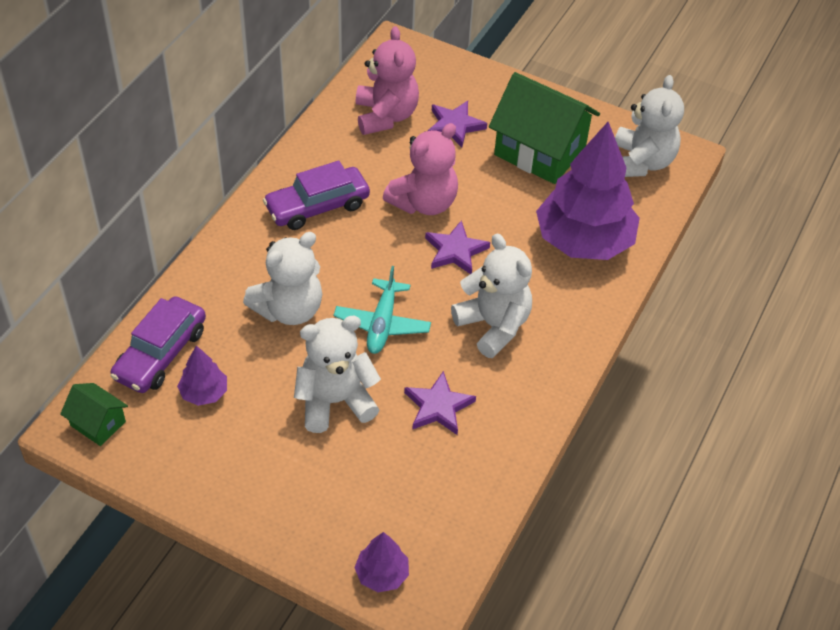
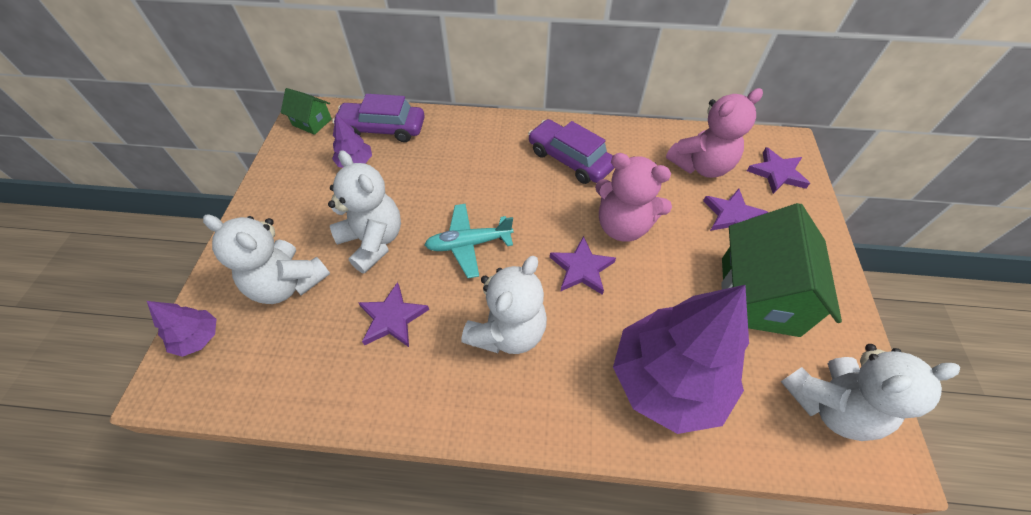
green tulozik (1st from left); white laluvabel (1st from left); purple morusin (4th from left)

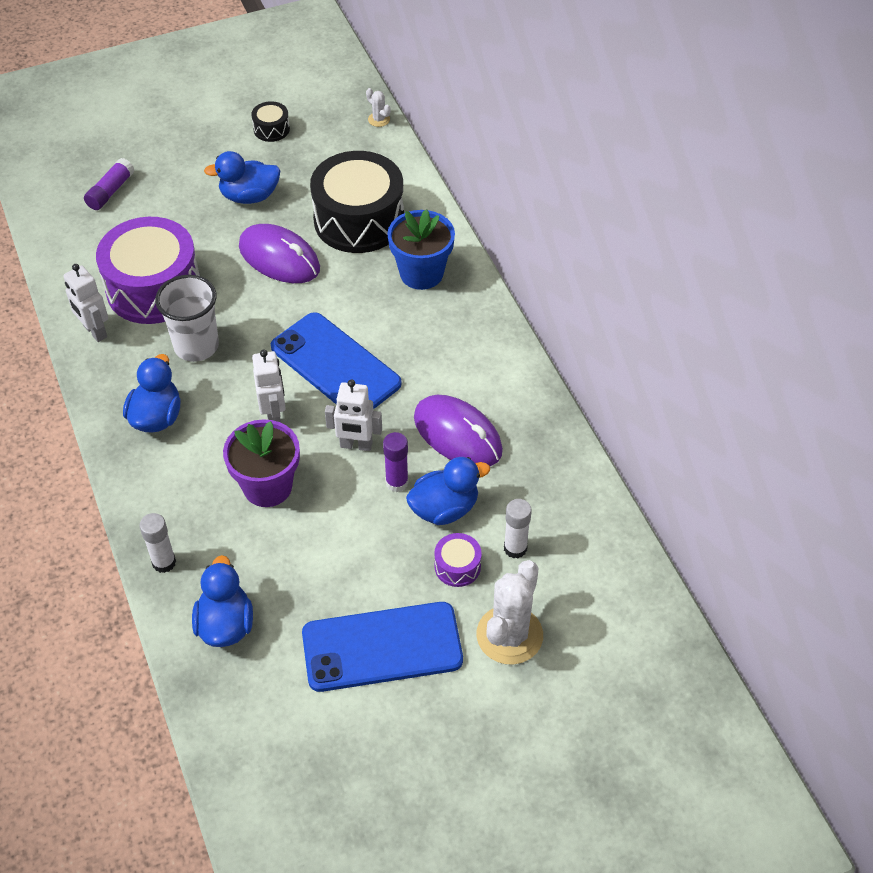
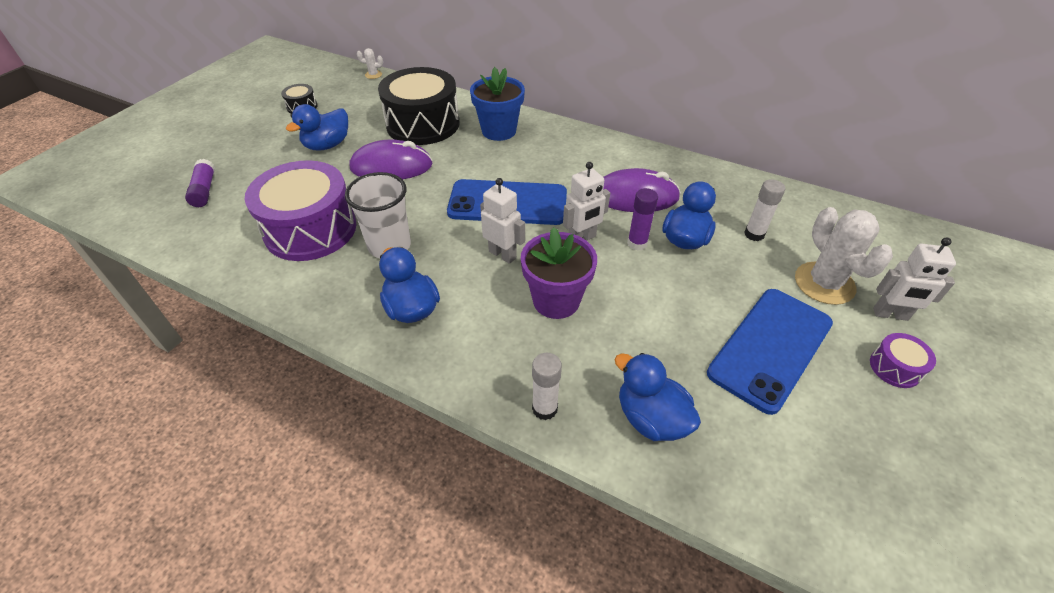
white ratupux (3rd from left); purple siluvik (2nd from left)

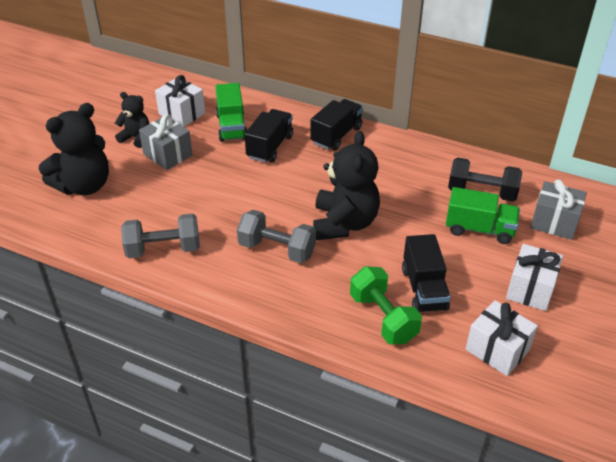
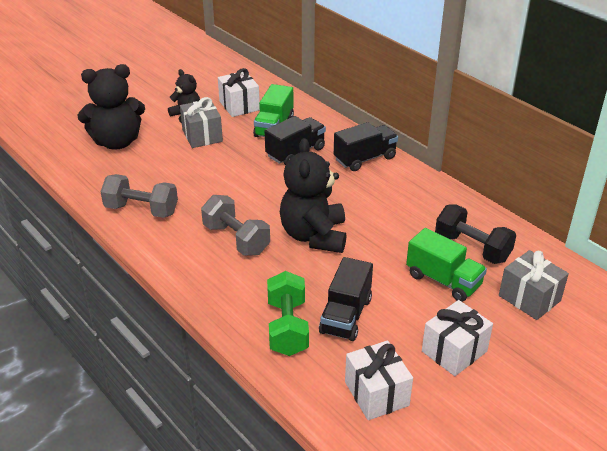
black laluvabel (3rd from left)

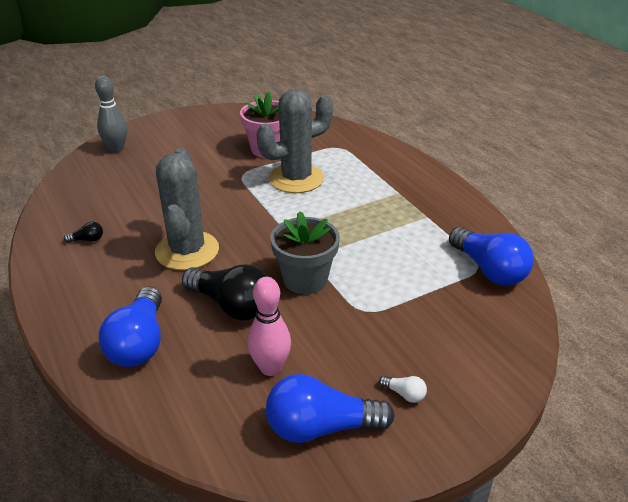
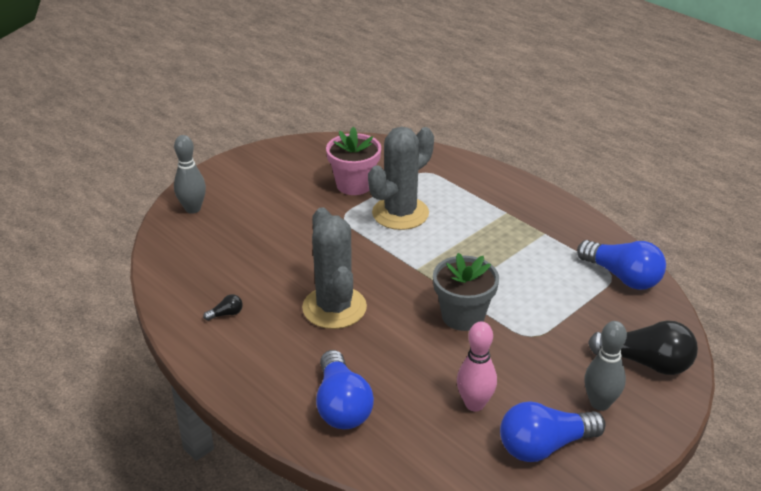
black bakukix (2nd from left); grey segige (2nd from left)

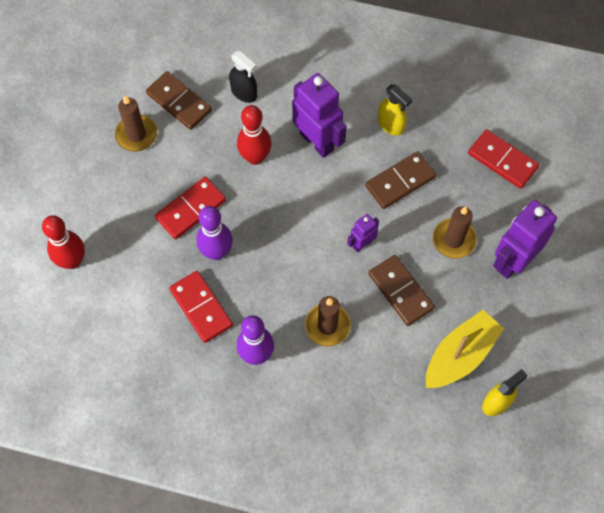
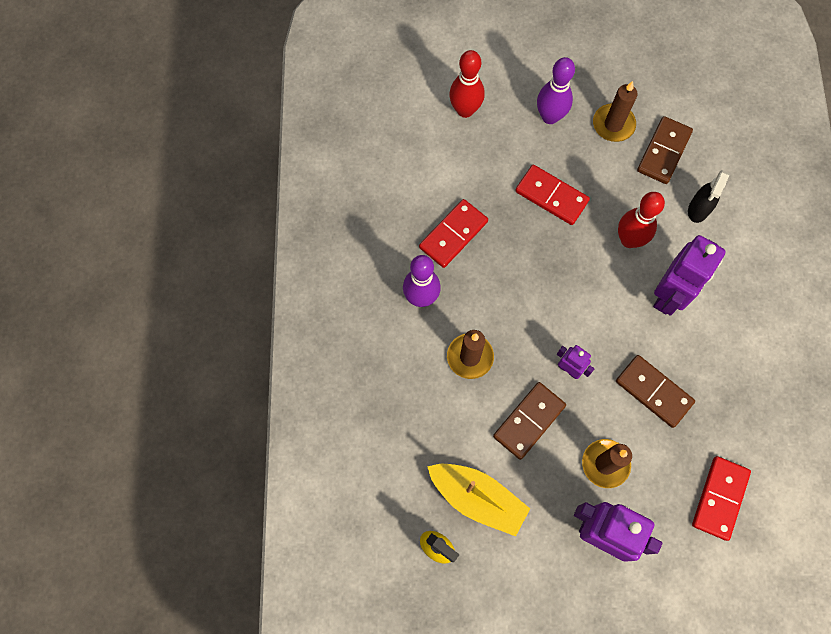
purple segige (2nd from left); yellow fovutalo (1st from left in the first image)

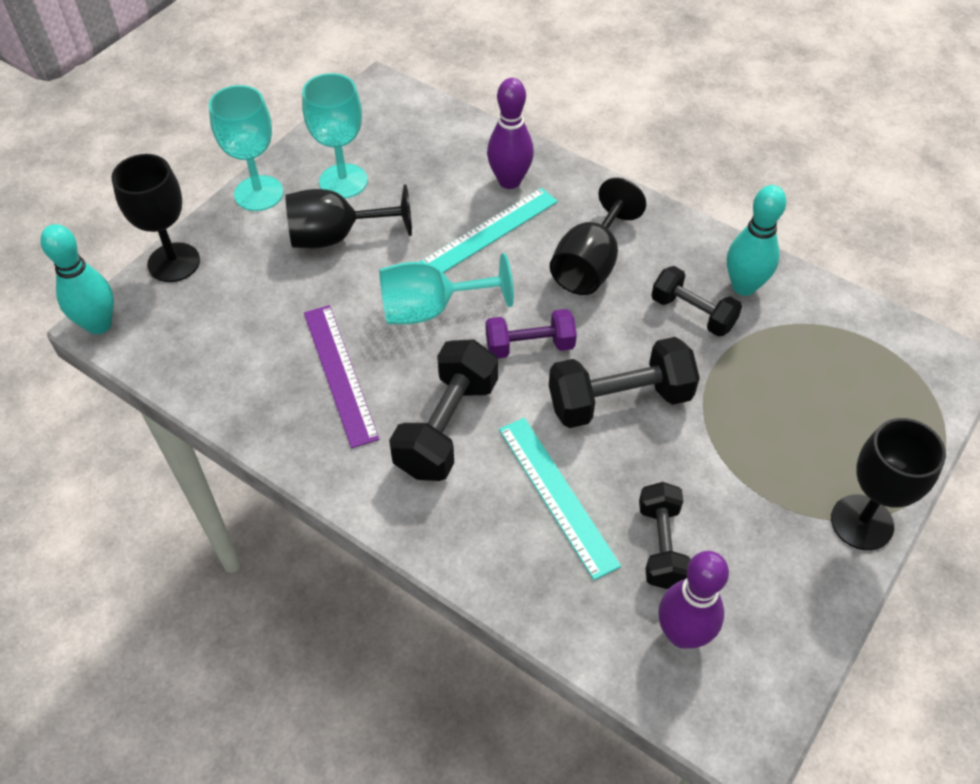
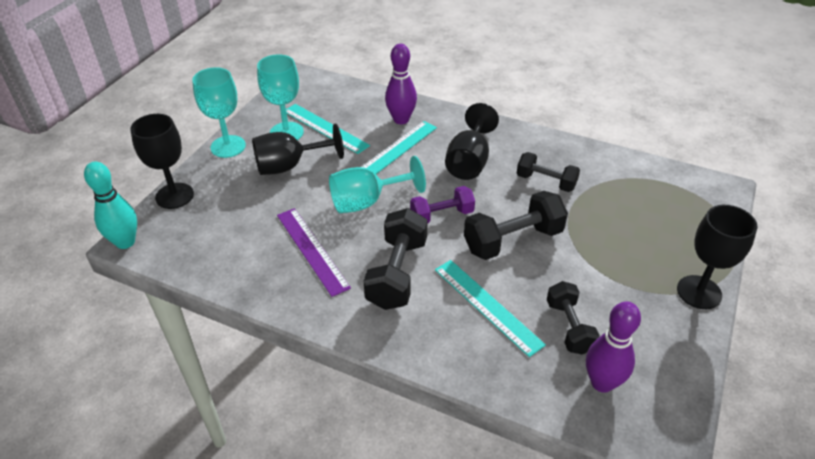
turquoise segige (2nd from left in the first image); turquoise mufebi (1st from left)

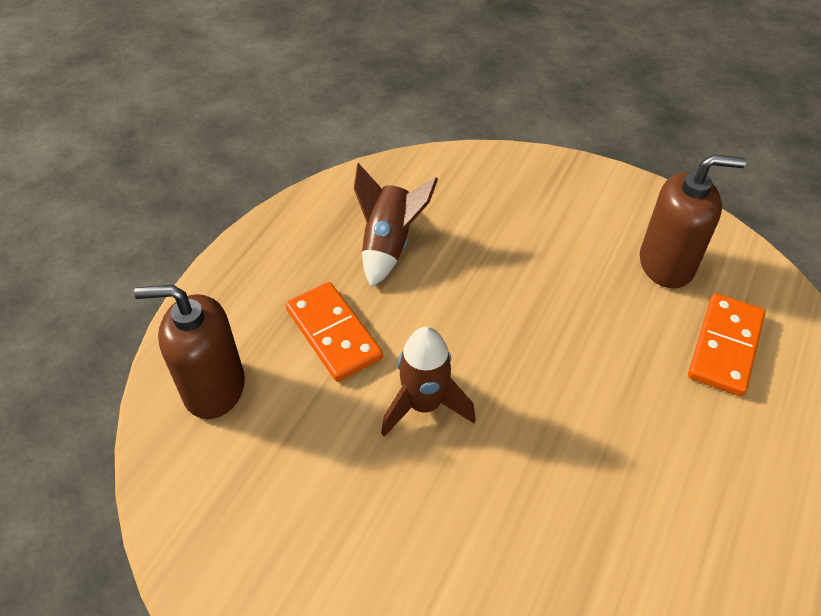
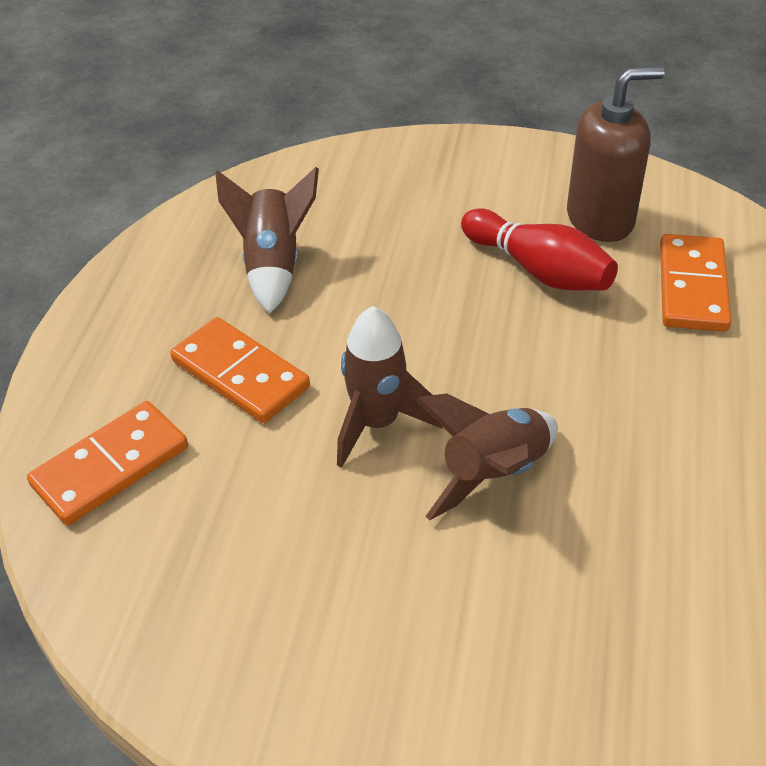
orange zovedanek (1st from left); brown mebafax (3rd from left); red segige

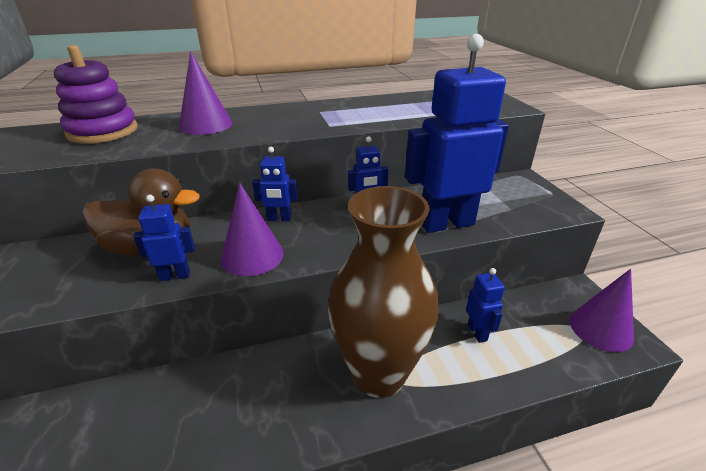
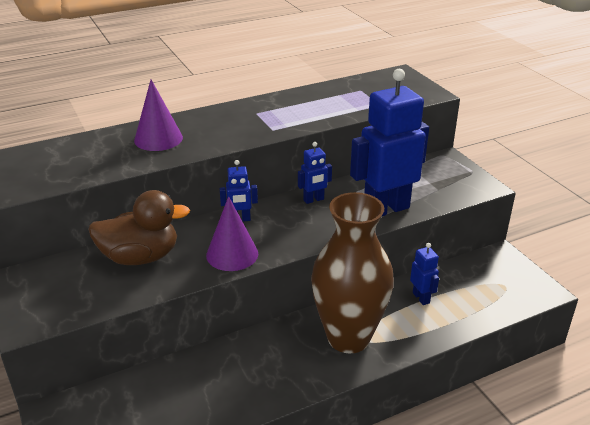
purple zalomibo; blue ratupux (1st from left in the first image); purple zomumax (3rd from left in the first image)

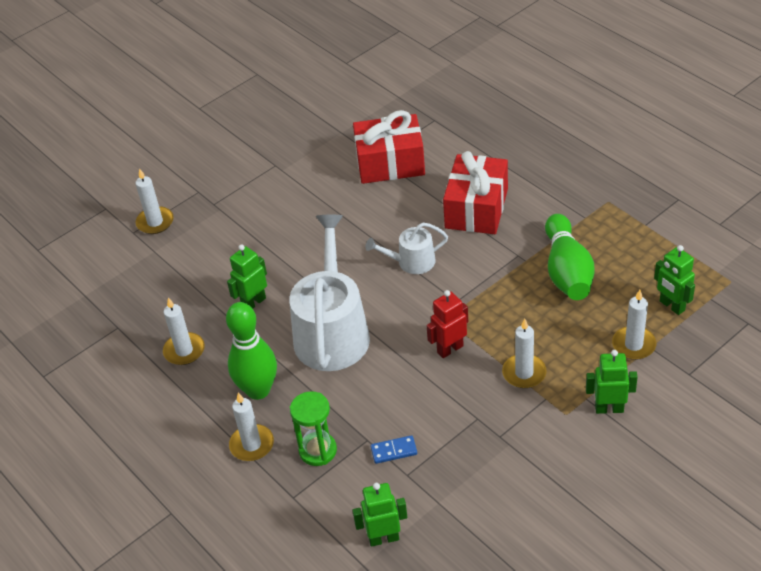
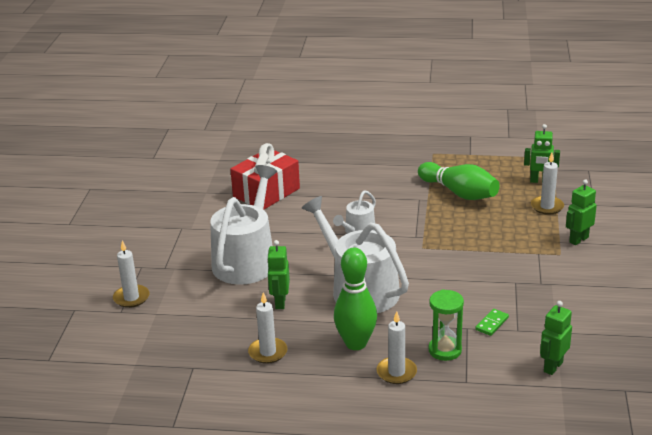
green zovedanek; red ratupux; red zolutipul (2nd from left in the first image); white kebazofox (4th from left in the first image); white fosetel (1st from left)

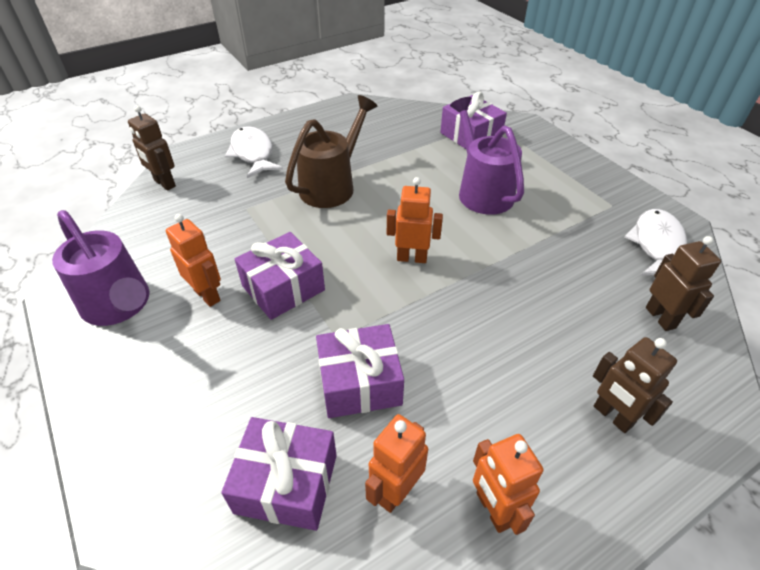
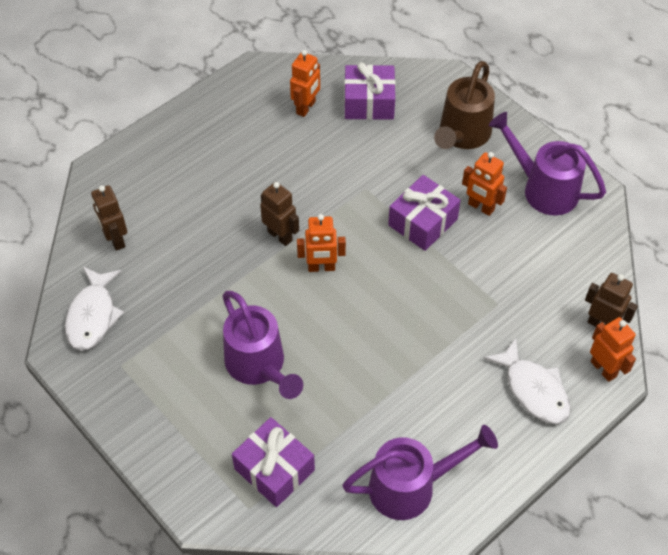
brown fosetel; purple zolutipul (3rd from left in the first image); orange ratupux (4th from left); brown ratupux (2nd from left); purple fosetel (2nd from left)

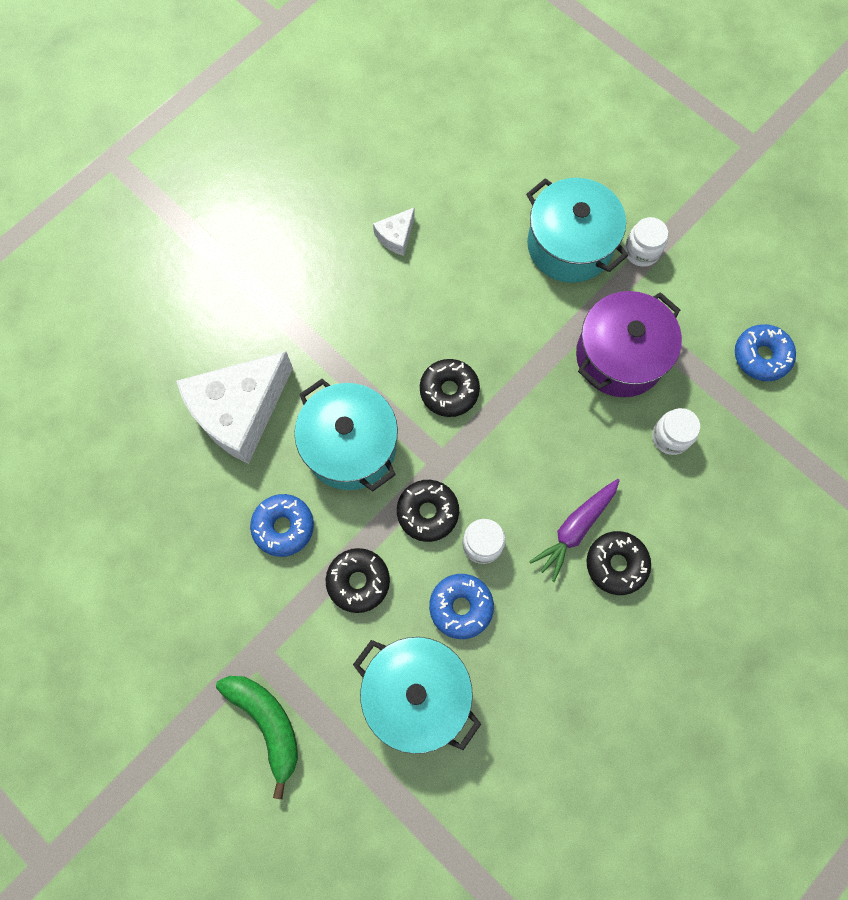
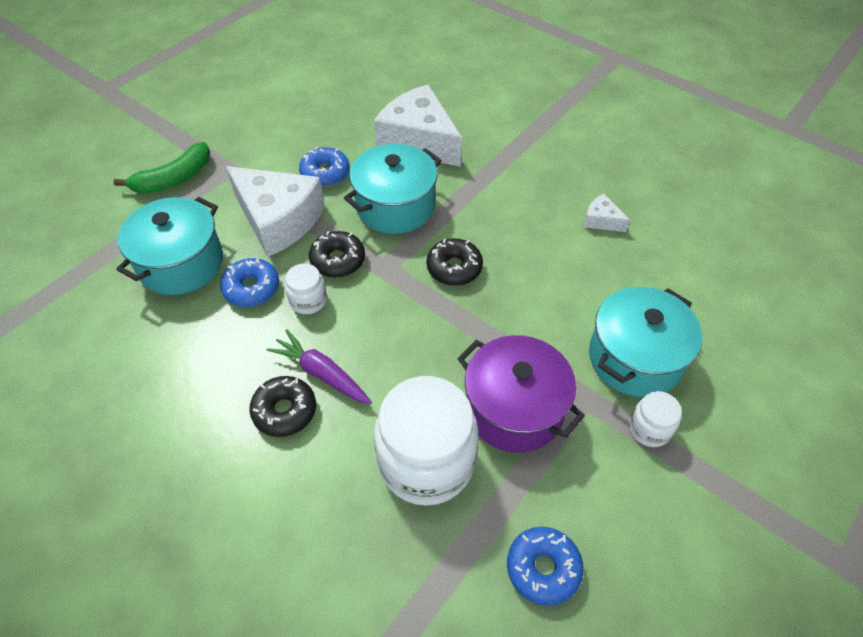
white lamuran (1st from left); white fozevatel (2nd from left)

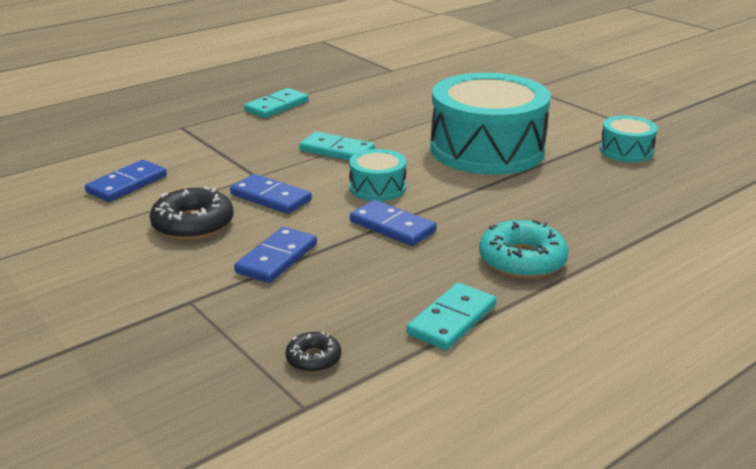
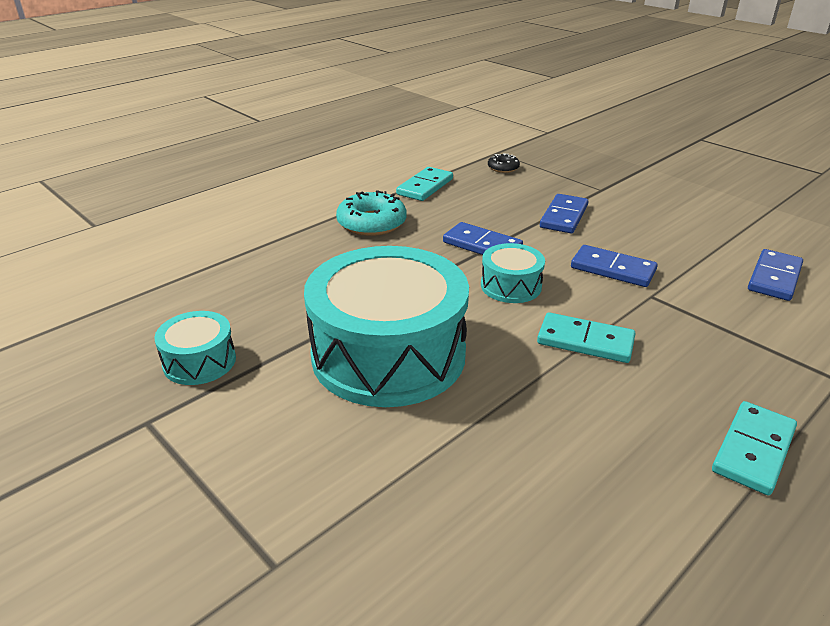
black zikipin (1st from left in the first image)

